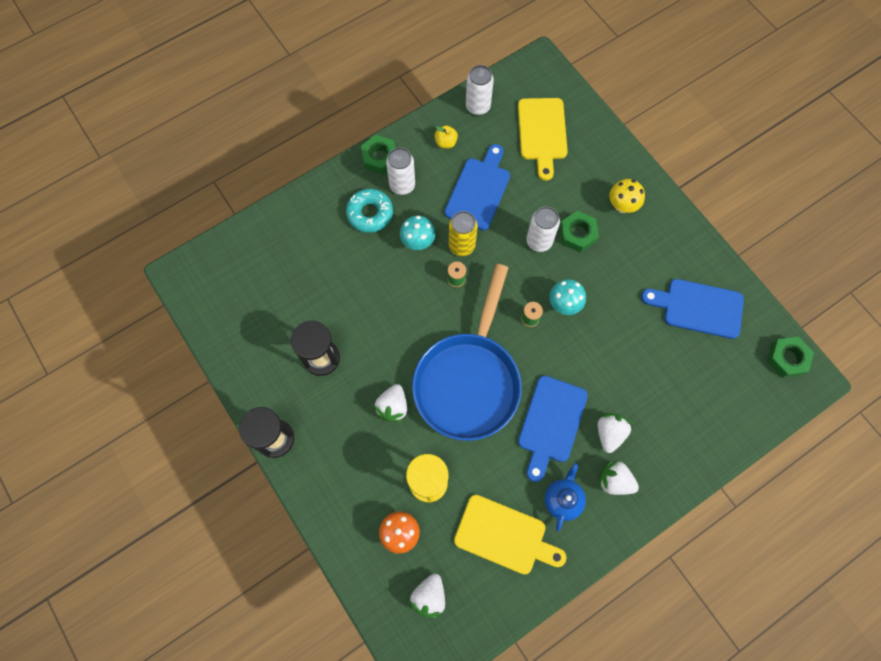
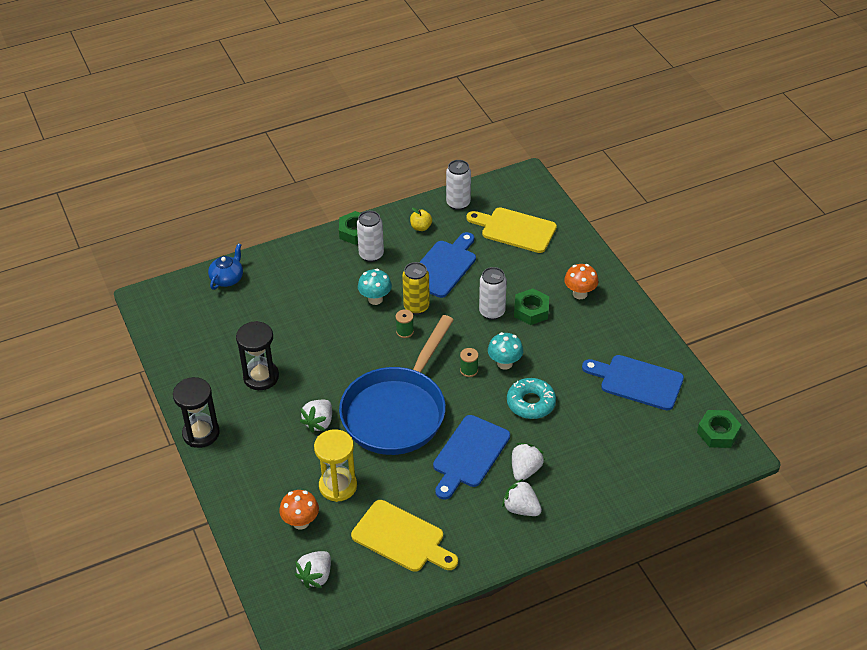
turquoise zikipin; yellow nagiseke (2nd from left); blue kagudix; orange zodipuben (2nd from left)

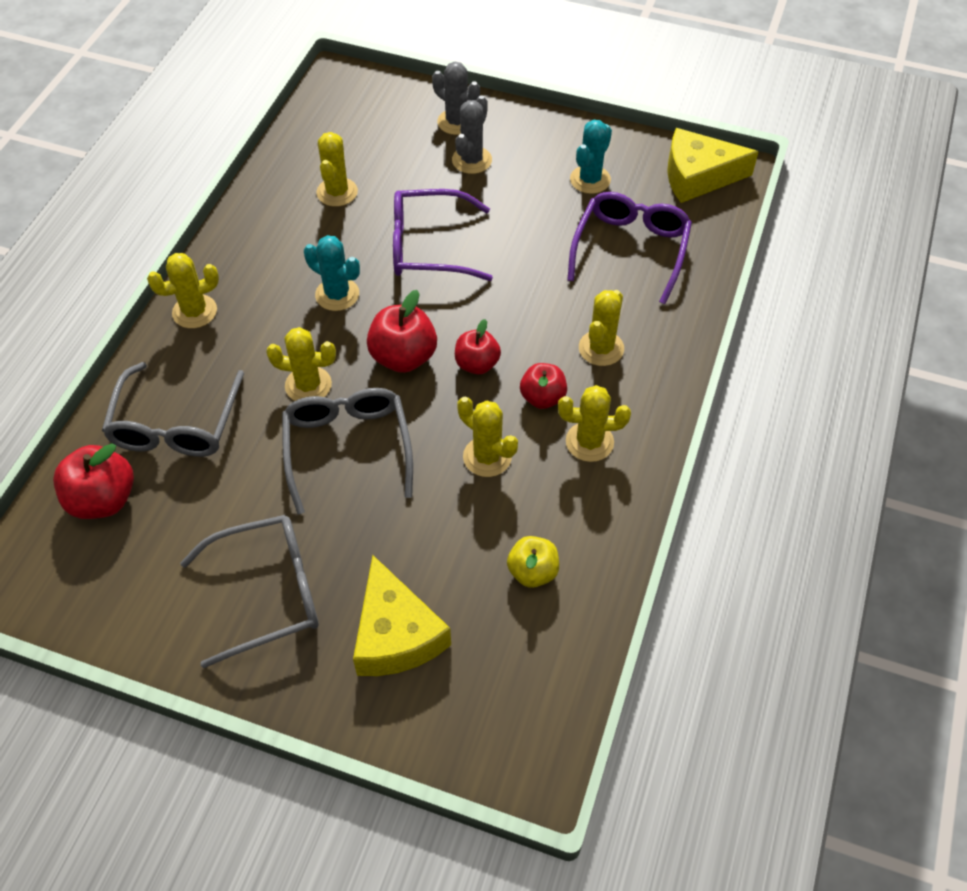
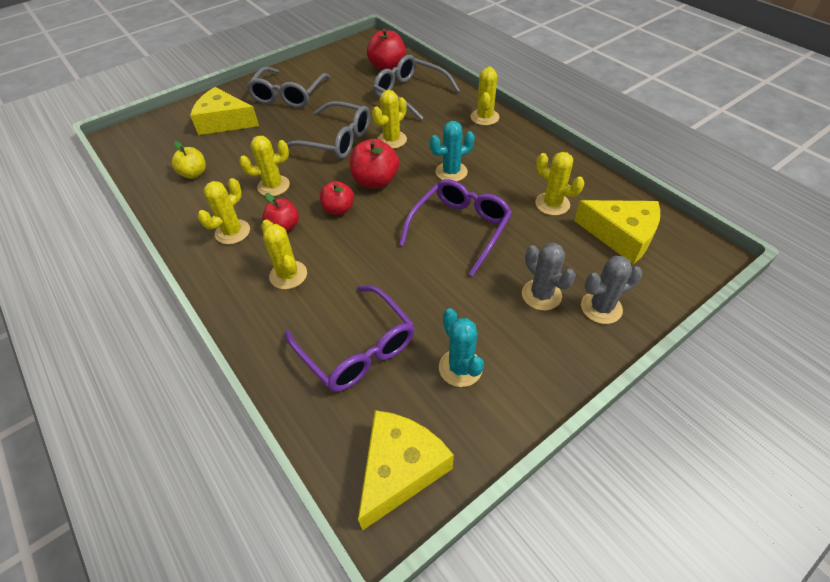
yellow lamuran (3rd from left)

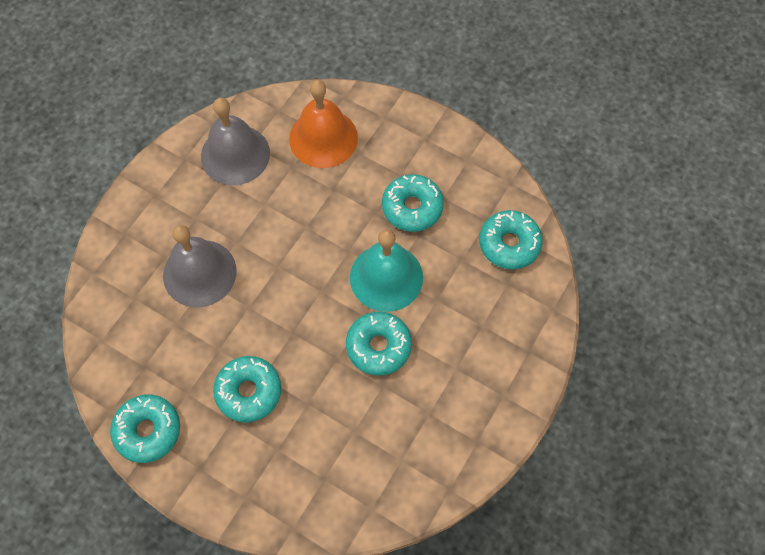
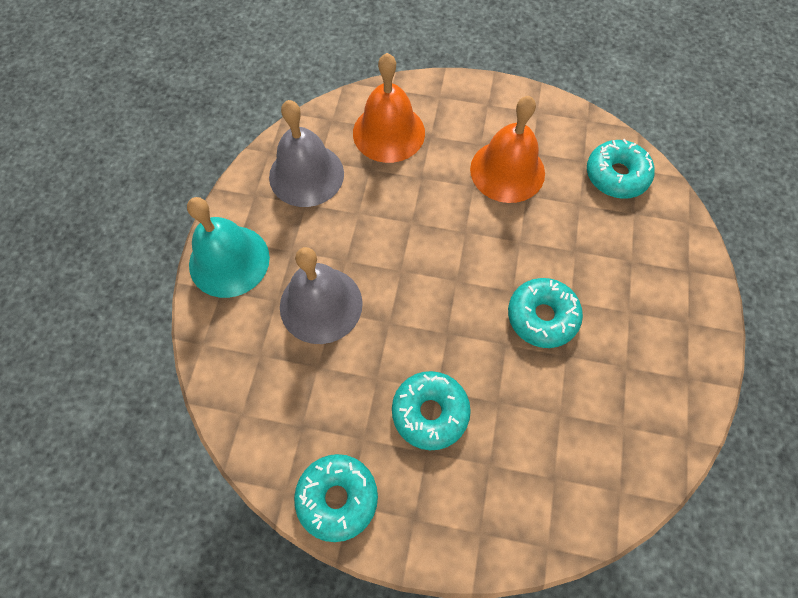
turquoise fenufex; orange fenufex (2nd from left)

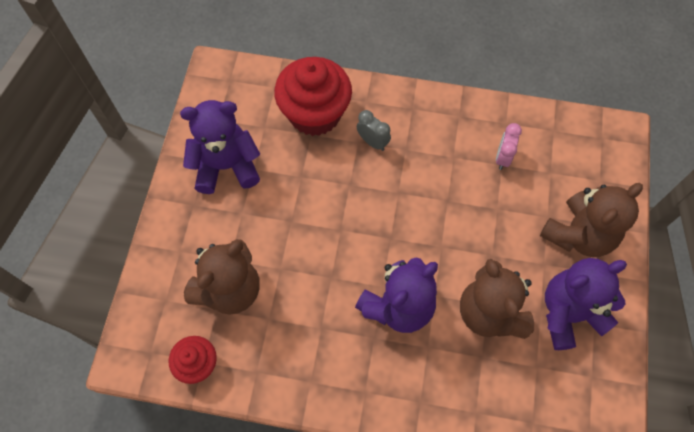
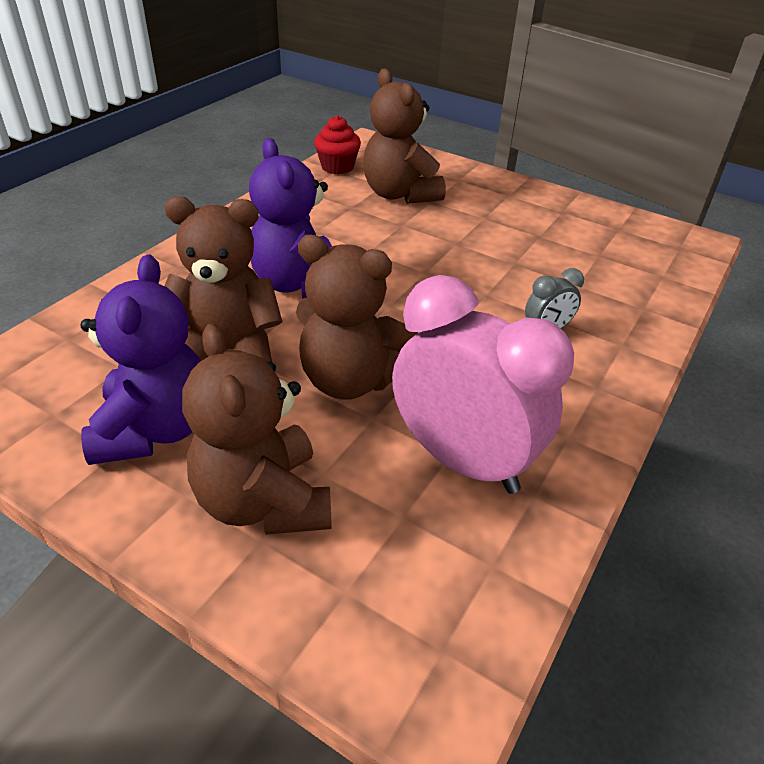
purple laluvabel (1st from left in the first image); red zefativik (2nd from left in the first image); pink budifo; brown laluvabel (3rd from left)

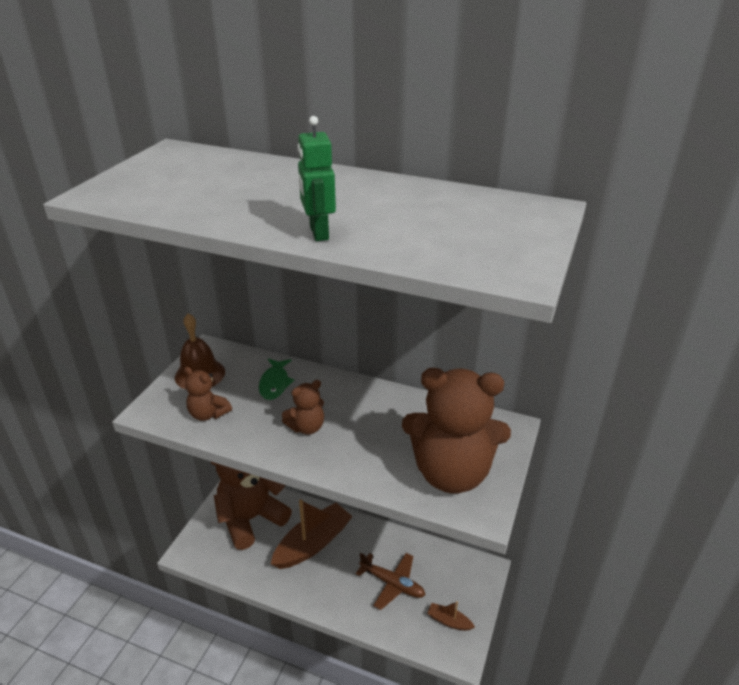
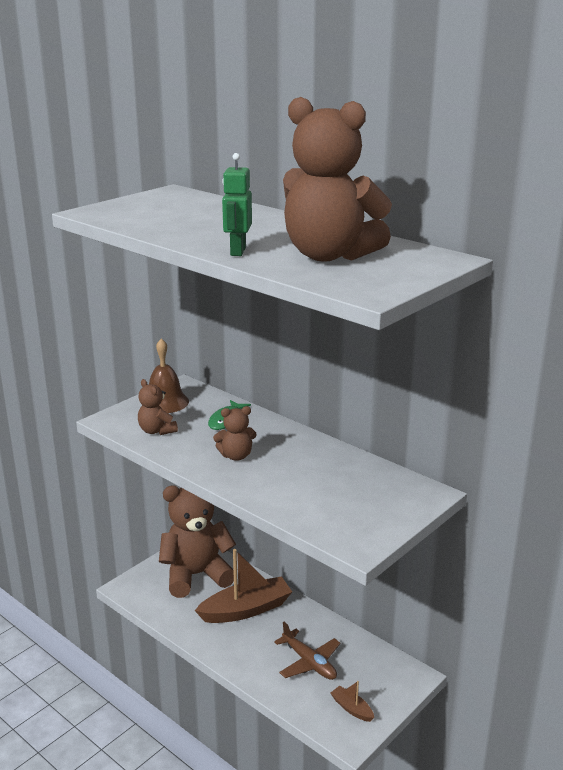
brown laluvabel (4th from left)

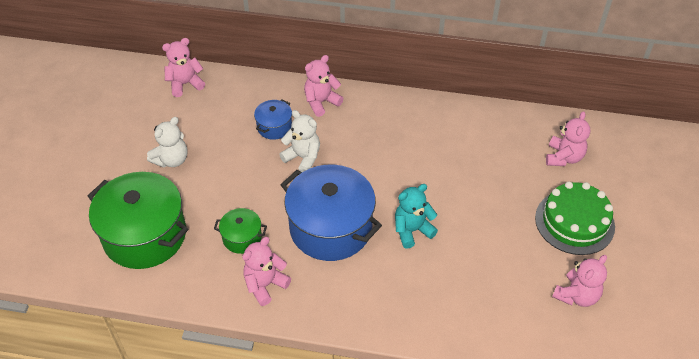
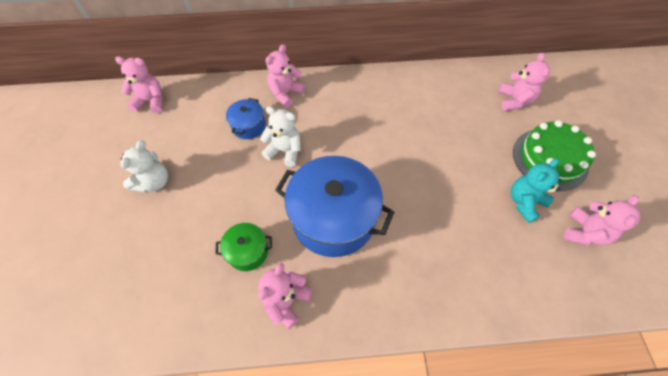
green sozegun (1st from left in the first image); pink laluvabel (1st from left); turquoise laluvabel

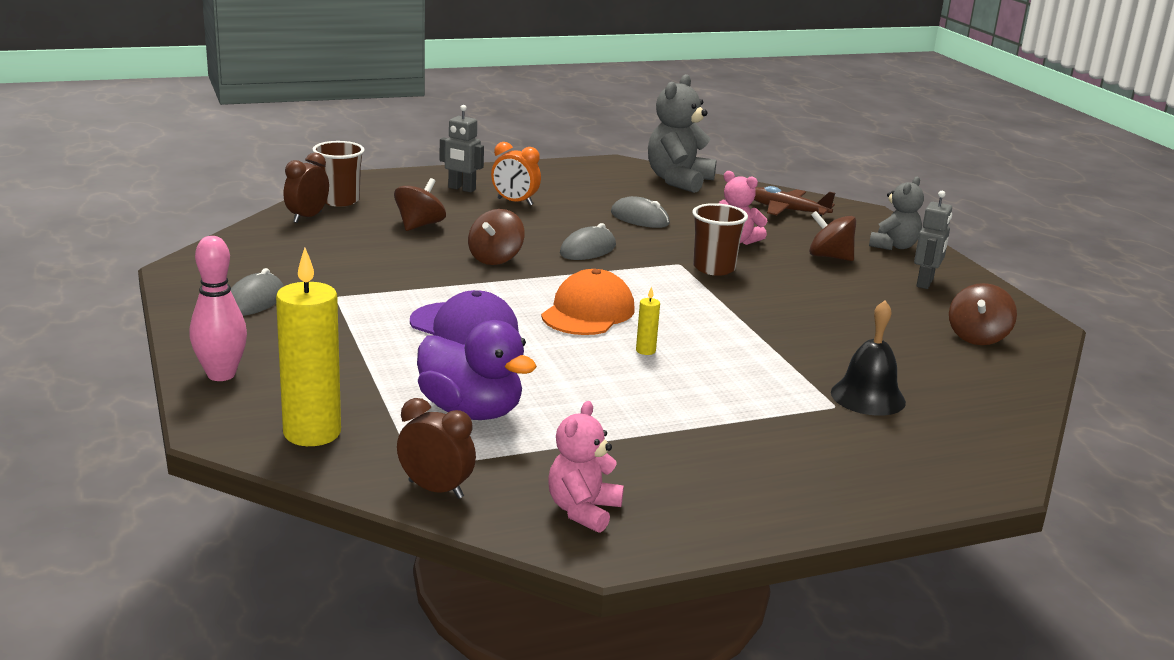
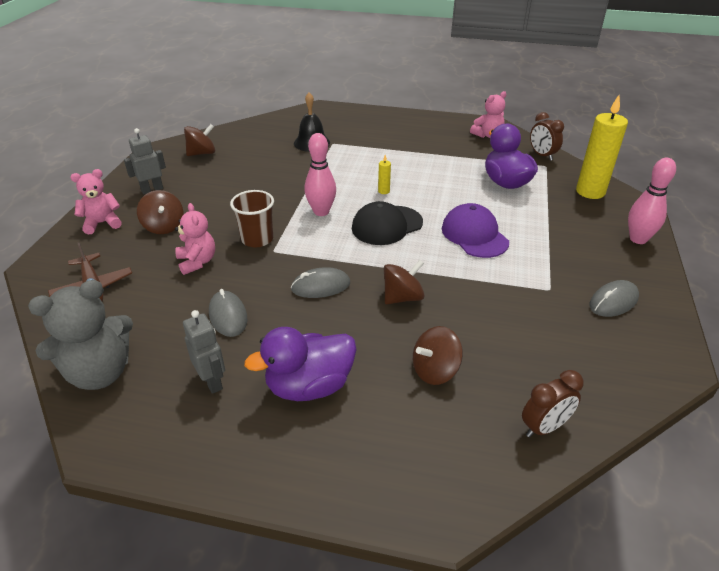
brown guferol (1st from left in the first image); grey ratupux (2nd from left); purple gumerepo (1st from left); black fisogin; pink laluvabel (1st from left); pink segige (1st from left)

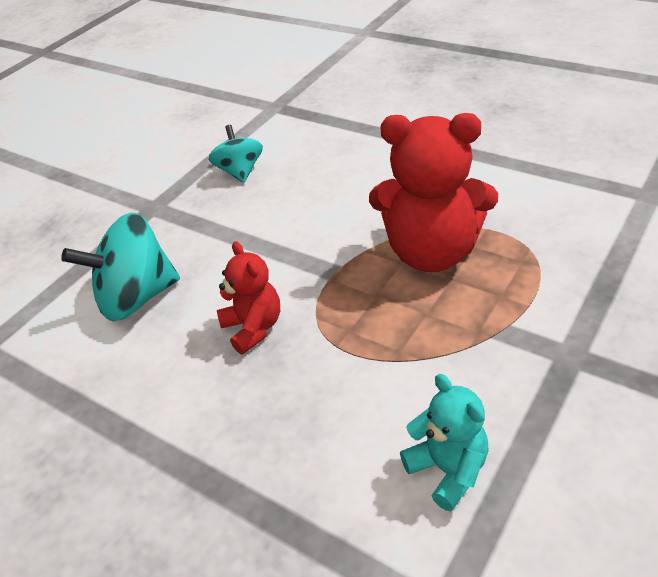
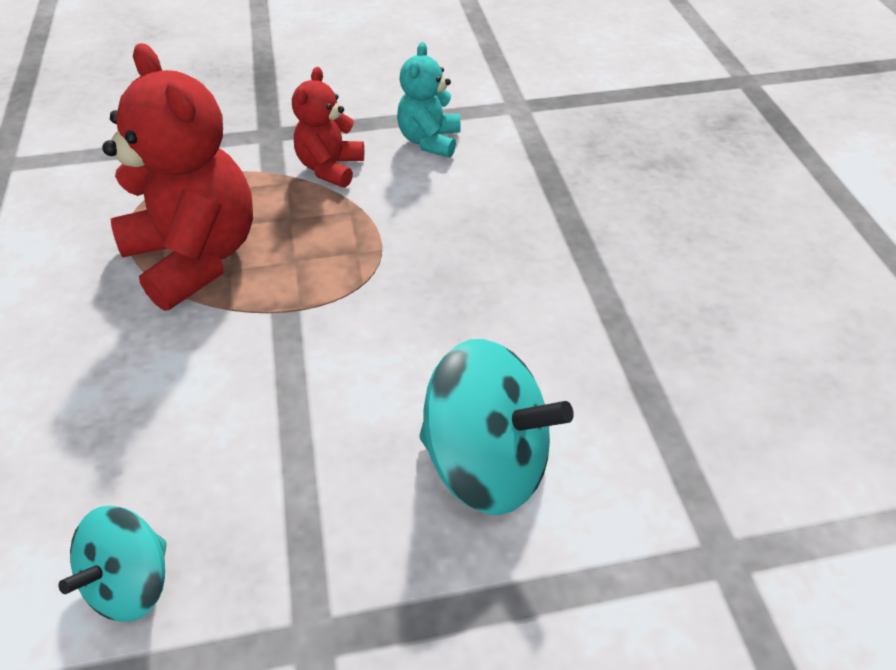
red laluvabel (2nd from left)

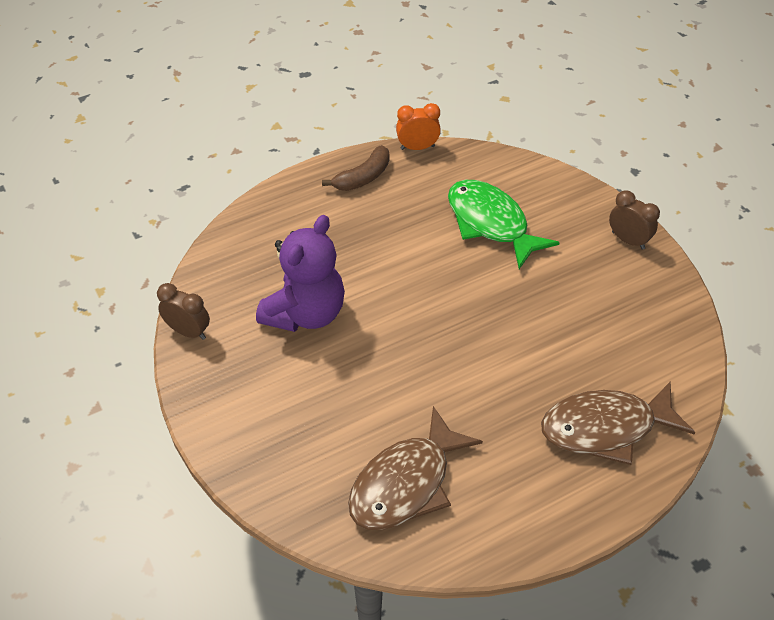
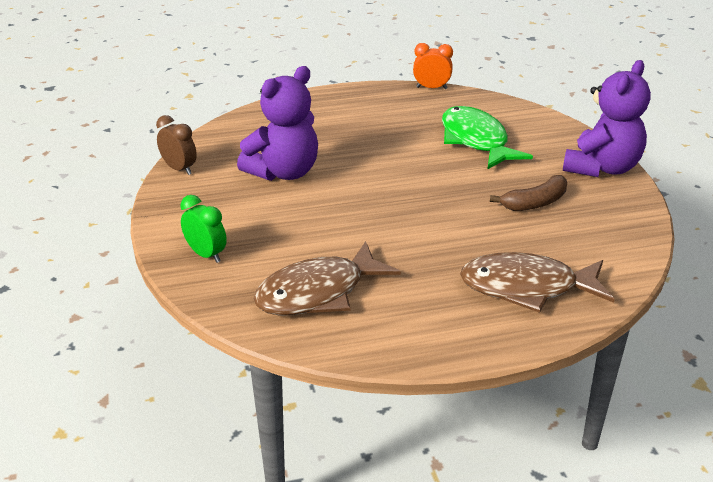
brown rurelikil; purple laluvabel (2nd from left); green budifo

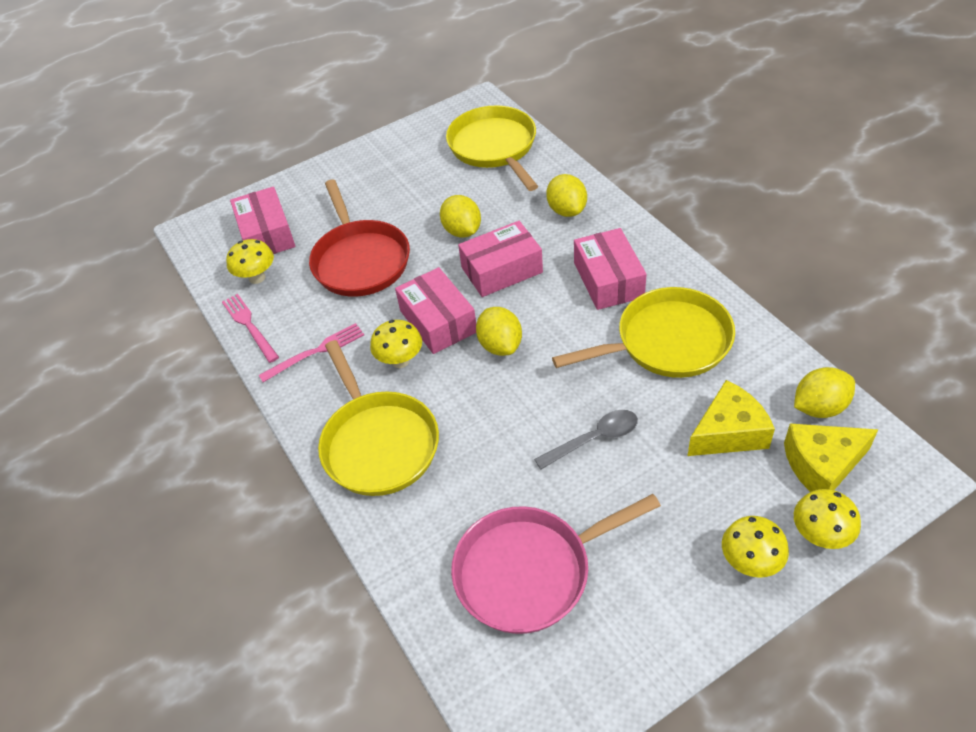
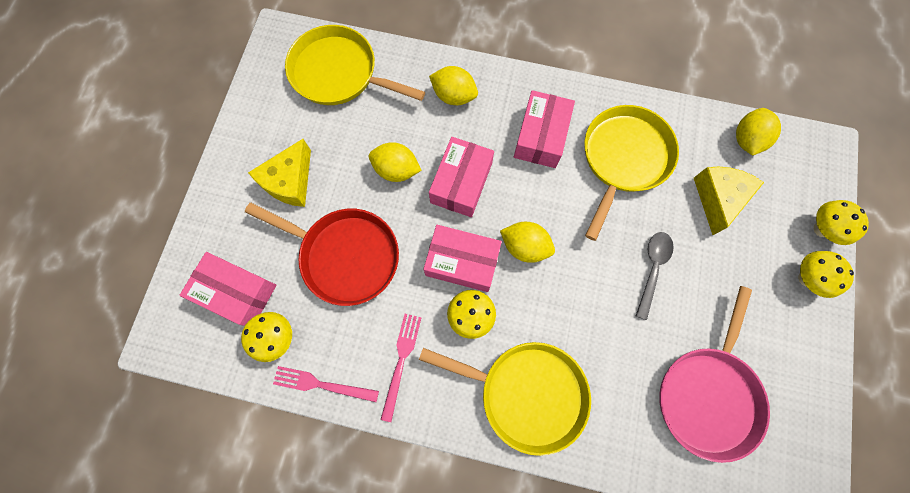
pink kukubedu (4th from left); yellow lamuran (1st from left)

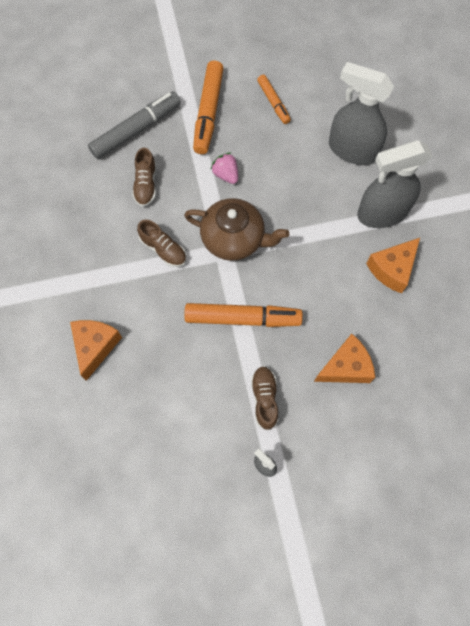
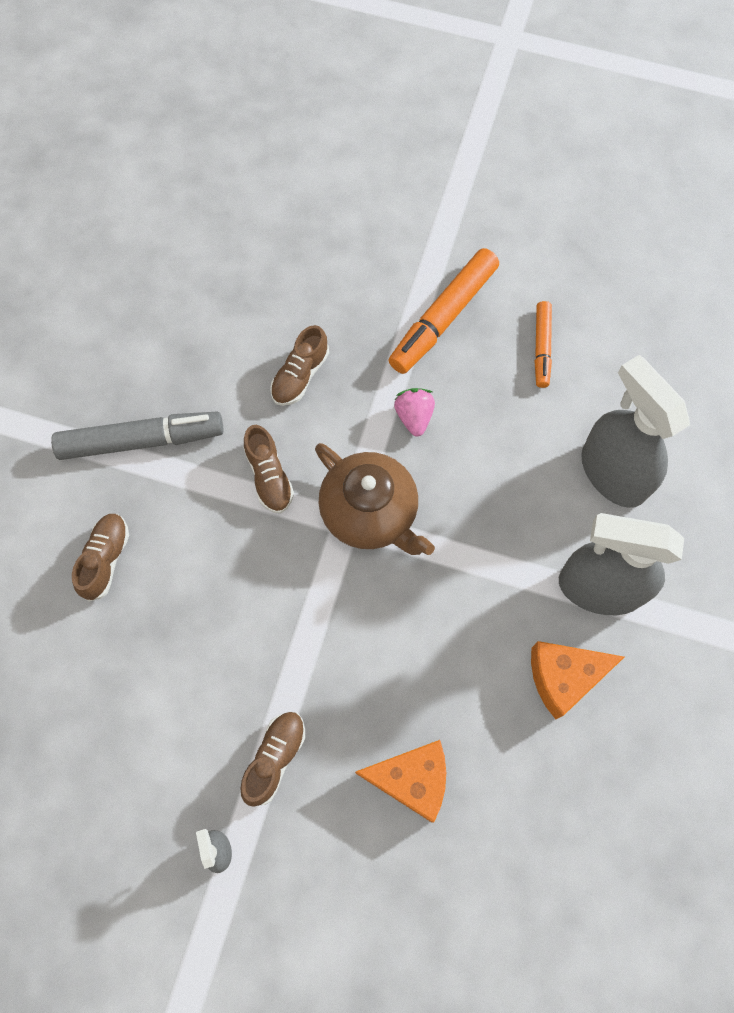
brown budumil (1st from left); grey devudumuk; orange devudumuk (2nd from left in the first image)

